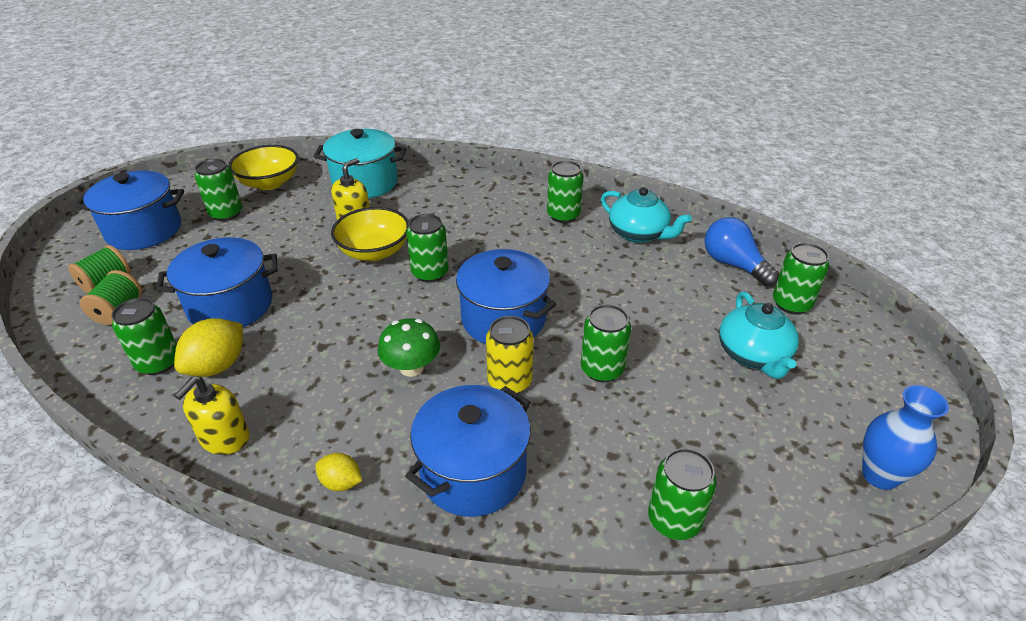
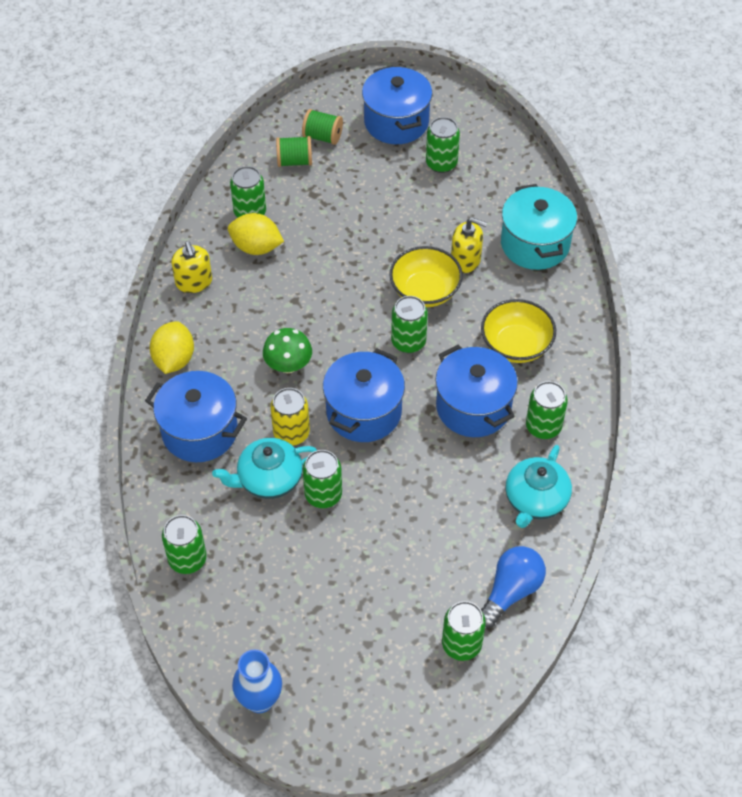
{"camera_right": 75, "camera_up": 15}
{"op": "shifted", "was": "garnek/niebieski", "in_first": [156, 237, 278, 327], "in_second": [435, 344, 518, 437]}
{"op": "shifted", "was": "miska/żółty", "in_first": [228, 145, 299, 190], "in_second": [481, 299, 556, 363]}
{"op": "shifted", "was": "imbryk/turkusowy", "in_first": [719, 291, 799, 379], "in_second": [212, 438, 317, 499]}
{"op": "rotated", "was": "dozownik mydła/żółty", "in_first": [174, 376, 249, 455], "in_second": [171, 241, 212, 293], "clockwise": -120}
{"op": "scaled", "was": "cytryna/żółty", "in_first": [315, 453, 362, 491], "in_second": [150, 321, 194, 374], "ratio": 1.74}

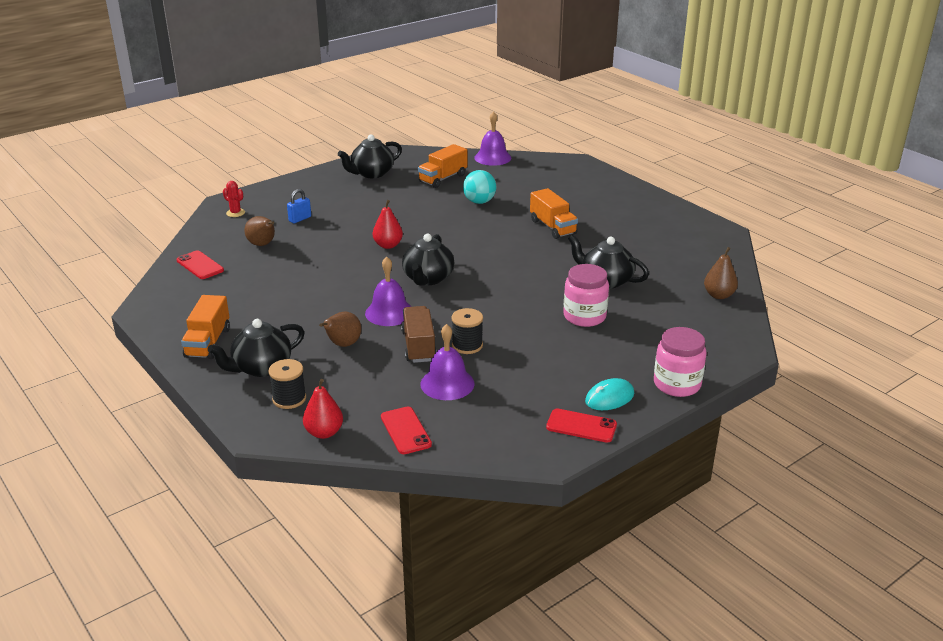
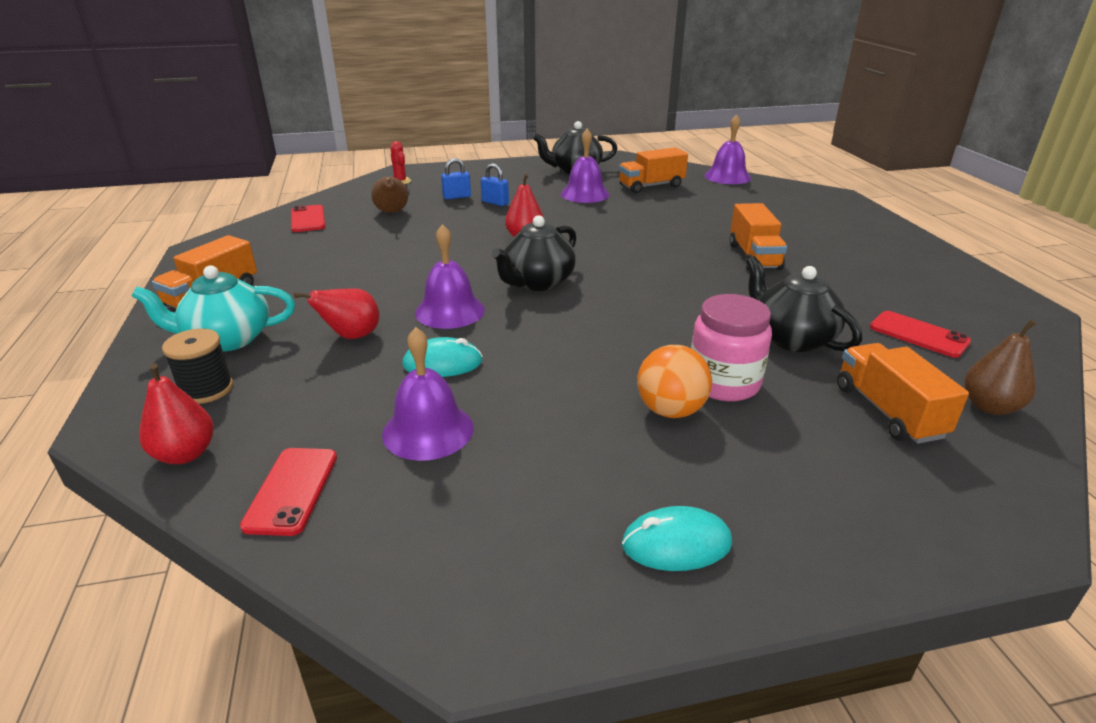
{"camera_right": 25, "camera_up": 0}
{"op": "gone", "was": "szpulka/czarny", "in_first": [451, 308, 483, 354]}
{"op": "gone", "was": "piłka/turkusowy", "in_first": [463, 170, 496, 204]}
{"op": "gone", "was": "słoik/różowy", "in_first": [654, 327, 707, 397]}
{"op": "new", "now": "kłódka/niebieski", "in_second": [481, 163, 509, 206]}
{"op": "new", "now": "dzwonek/fioletowy", "in_second": [561, 129, 610, 203]}
{"op": "new", "now": "piłka/pomarańczowy", "in_second": [637, 345, 712, 418]}
{"op": "new", "now": "ciężarówka/pomarańczowy", "in_second": [837, 343, 969, 444]}
{"op": "shifted", "was": "telefon/czerwony", "in_first": [546, 408, 617, 443], "in_second": [870, 311, 971, 358]}
{"op": "swapped", "was": "ciężarówka/brązowy", "now": "myszka/turkusowy", "in_first": [401, 306, 437, 363], "in_second": [402, 337, 483, 377]}
{"op": "repainted", "was": "imbryk/czarny", "now": "imbryk/turkusowy", "in_first": [208, 319, 305, 377], "in_second": [132, 265, 295, 352]}
{"op": "repainted", "was": "gruszka/brązowy", "now": "gruszka/czerwony", "in_first": [319, 311, 361, 347], "in_second": [294, 288, 380, 339]}

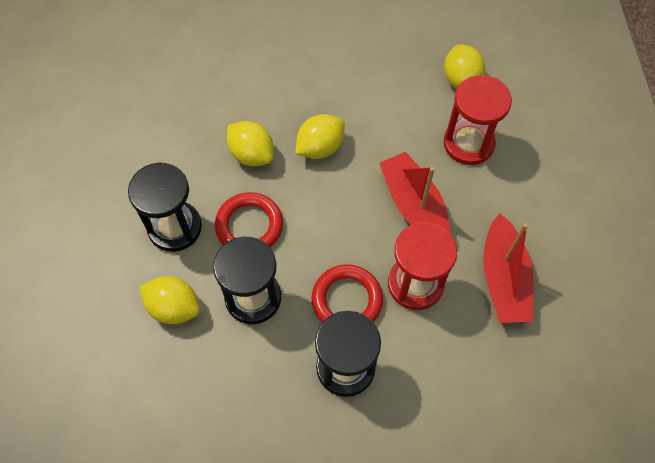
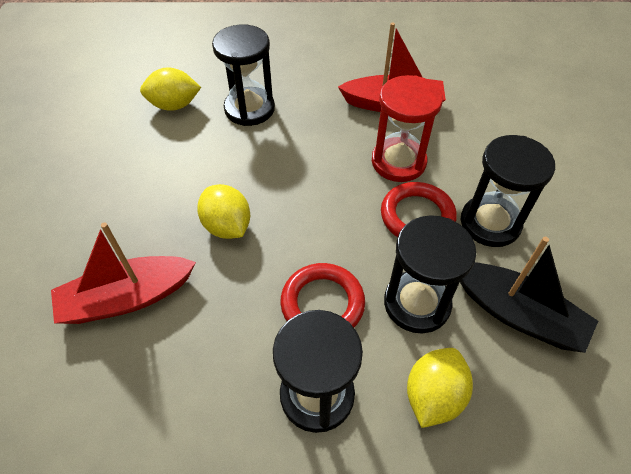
{"camera_right": -85, "camera_up": -10}
{"op": "gone", "was": "cytryna/żółty", "in_first": [227, 121, 274, 166]}
{"op": "new", "now": "łódka/czarny", "in_second": [460, 237, 598, 353]}
{"op": "shifted", "was": "łódka/czerwony", "in_first": [379, 152, 450, 233], "in_second": [51, 222, 196, 324]}
{"op": "repainted", "was": "klepsydra/czerwony", "now": "klepsydra/czarny", "in_first": [443, 75, 512, 165], "in_second": [212, 25, 275, 126]}

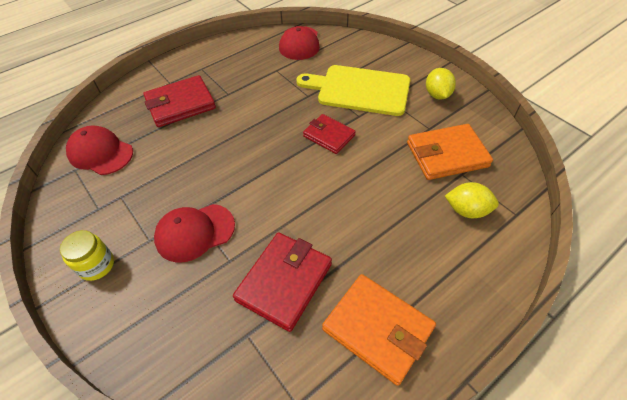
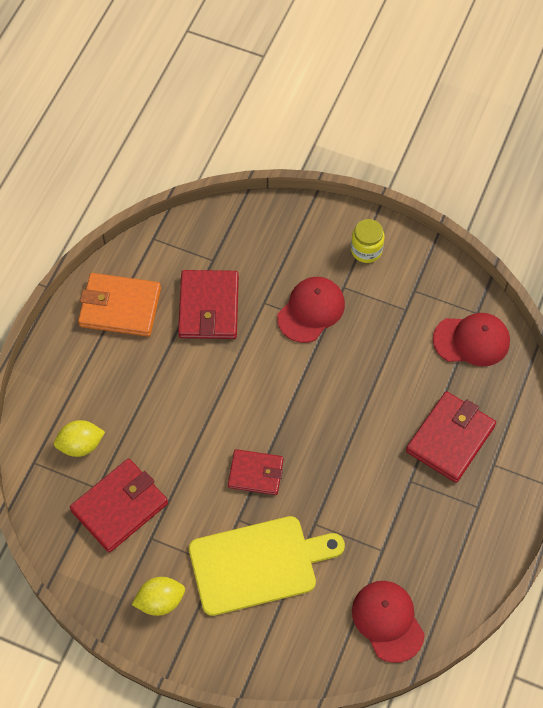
{"camera_right": 150, "camera_up": 10}
{"op": "repainted", "was": "portfel/pomarańczowy", "now": "portfel/czerwony", "in_first": [407, 124, 493, 180], "in_second": [70, 459, 168, 553]}
{"op": "rotated", "was": "cytryna/żółty", "in_first": [426, 68, 456, 100], "in_second": [132, 577, 185, 616], "clockwise": -75}

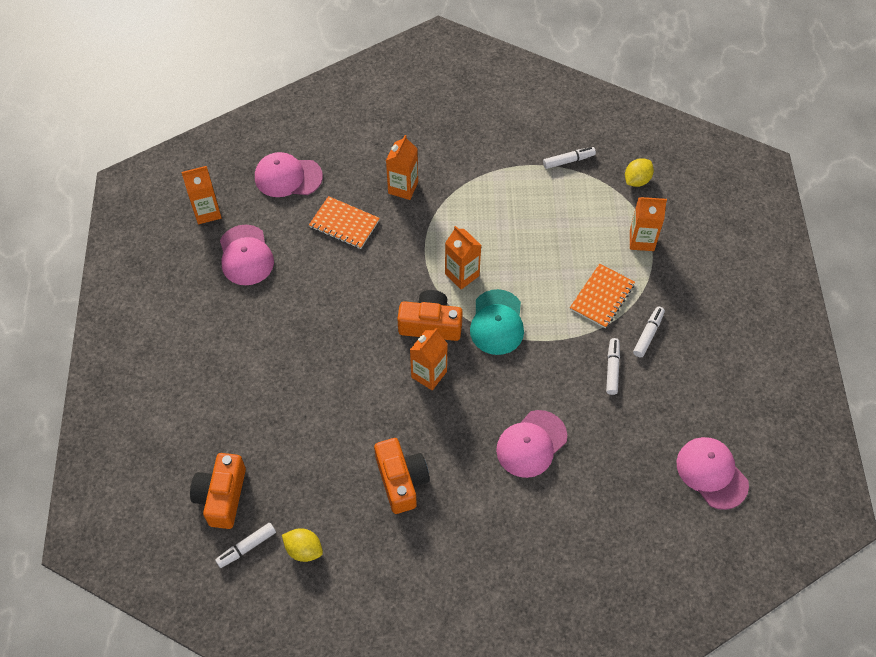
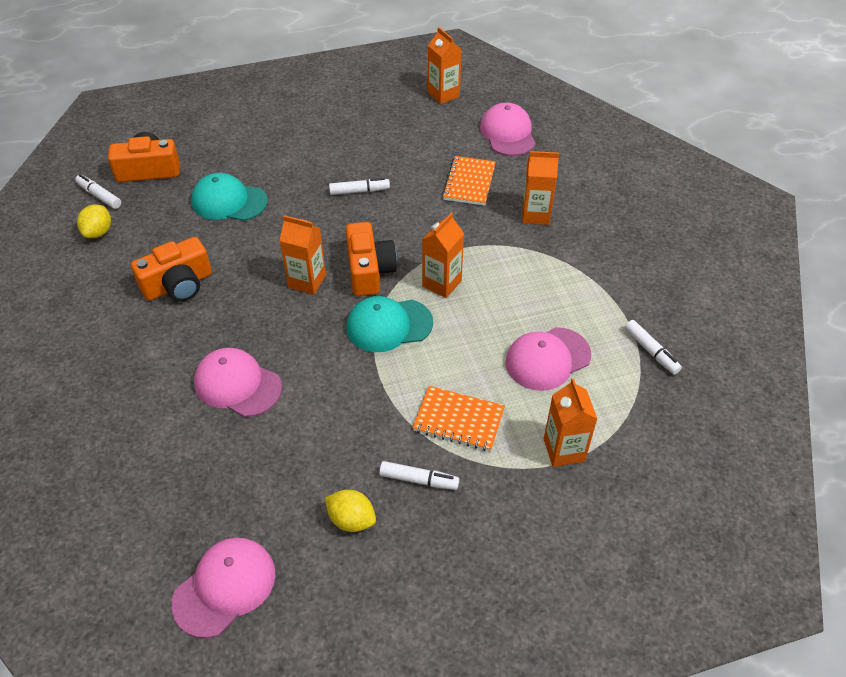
{"camera_right": 75, "camera_up": -10}
{"op": "new", "now": "czapka/turkusowy", "in_second": [192, 173, 268, 221]}
{"op": "shifted", "was": "czapka/różowy", "in_first": [220, 225, 274, 285], "in_second": [506, 327, 591, 391]}
{"op": "shifted", "was": "flamaster/biały", "in_first": [606, 338, 620, 395], "in_second": [329, 178, 390, 195]}
{"op": "shifted", "was": "cytryna/żółty", "in_first": [625, 158, 654, 187], "in_second": [325, 490, 376, 532]}

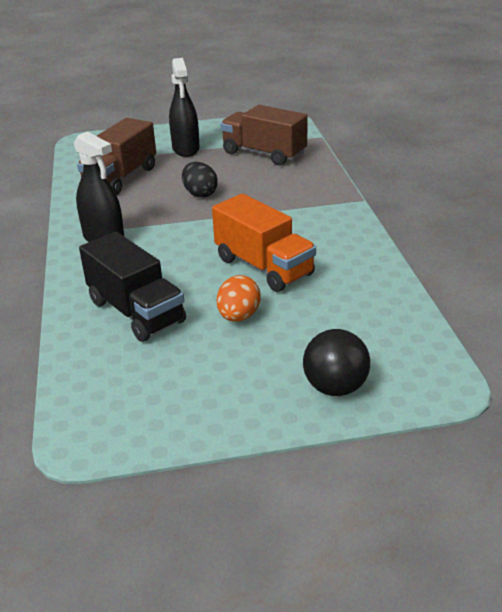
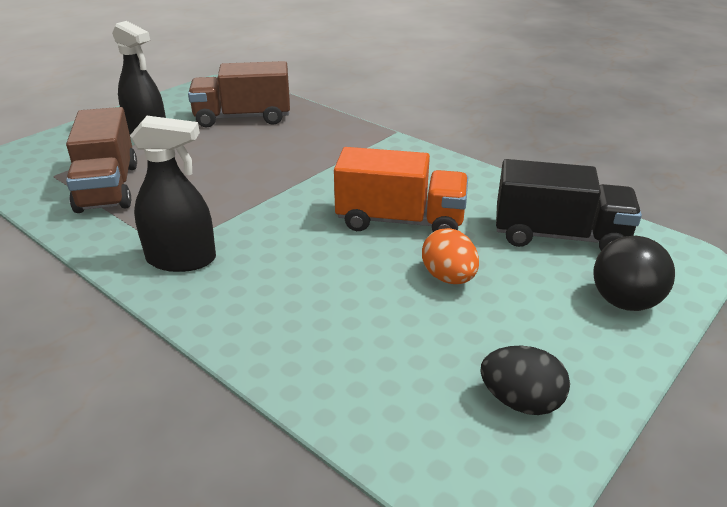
{"camera_right": -40, "camera_up": 0}
{"op": "shifted", "was": "ciężarówka/czarny", "in_first": [79, 232, 186, 342], "in_second": [496, 159, 642, 251]}
{"op": "shifted", "was": "jajko/czarny", "in_first": [182, 162, 218, 198], "in_second": [480, 346, 570, 415]}

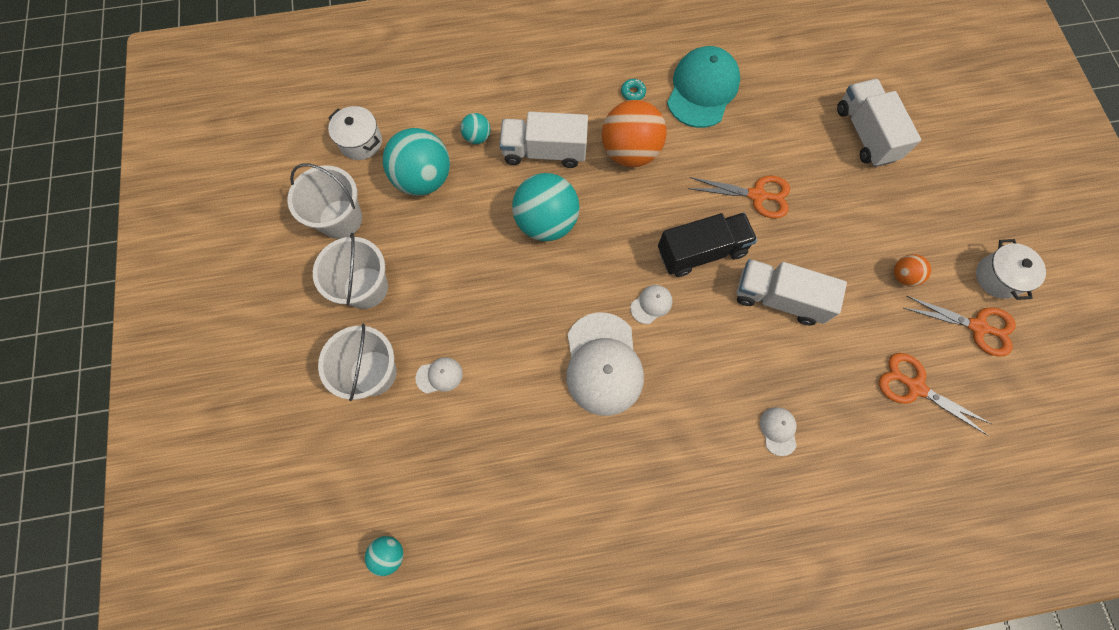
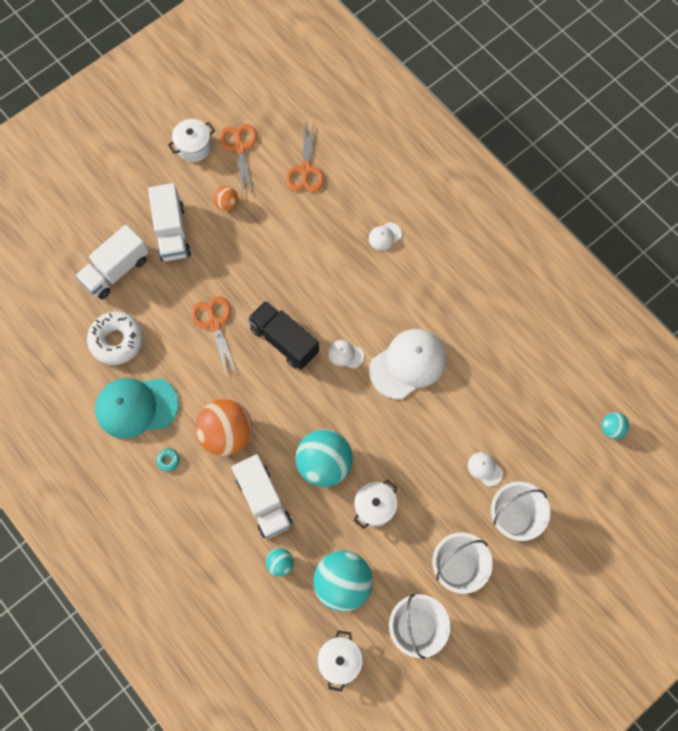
{"camera_right": -120, "camera_up": 0}
{"op": "new", "now": "donut/biały", "in_second": [87, 311, 143, 365]}
{"op": "new", "now": "garnek/biały", "in_second": [354, 480, 398, 529]}
{"op": "shifted", "was": "ciężarówka/biały", "in_first": [737, 259, 847, 325], "in_second": [148, 183, 191, 261]}

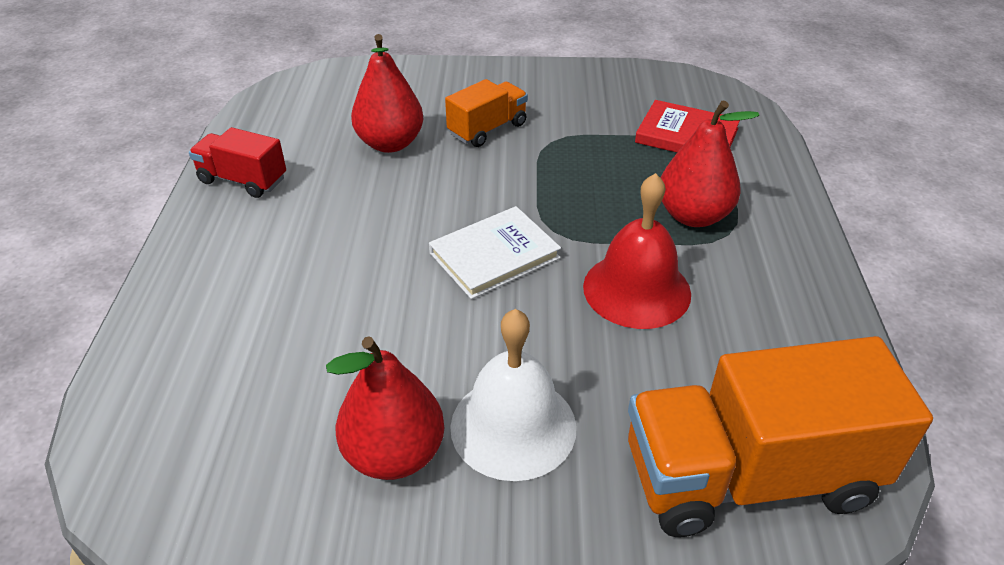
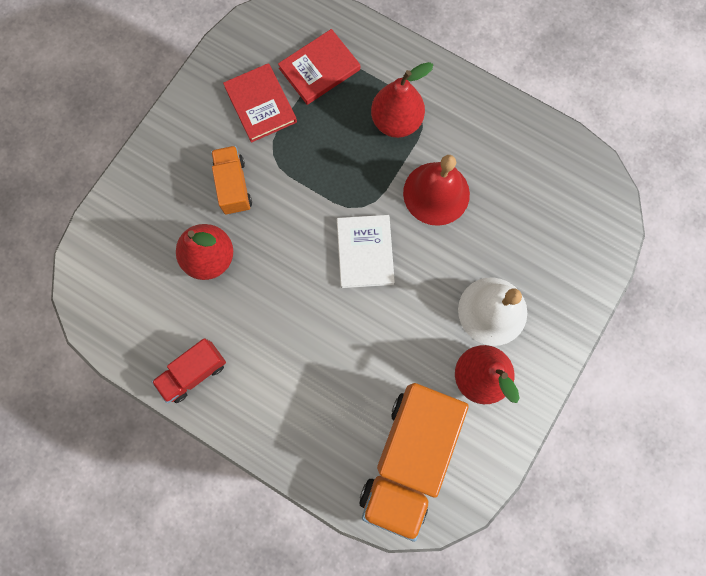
{"camera_right": -60, "camera_up": 35}
{"op": "new", "now": "książka/czerwony", "in_second": [223, 63, 297, 143]}
{"op": "shifted", "was": "ciężarówka/pomarańczowy", "in_first": [628, 336, 933, 537], "in_second": [360, 383, 469, 542]}

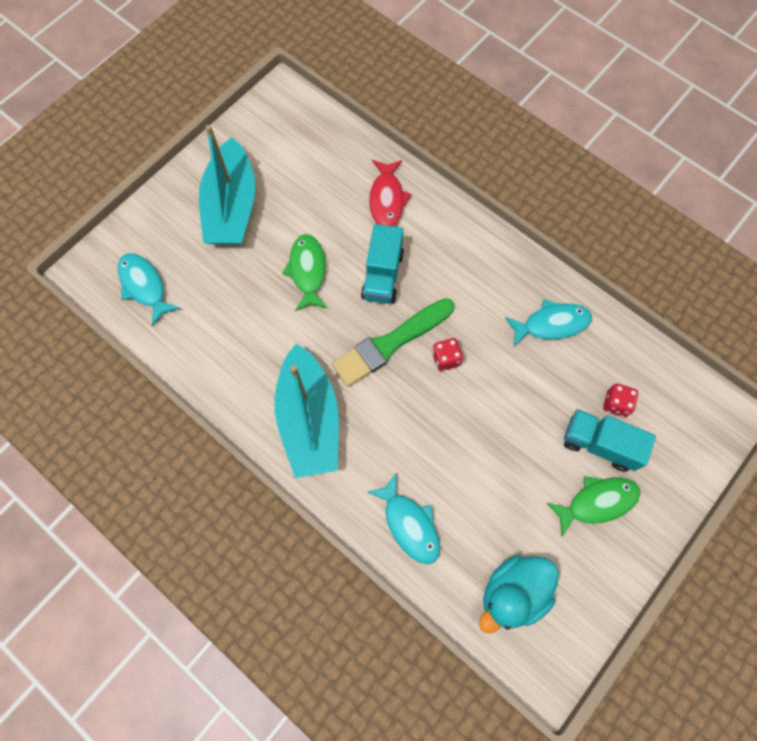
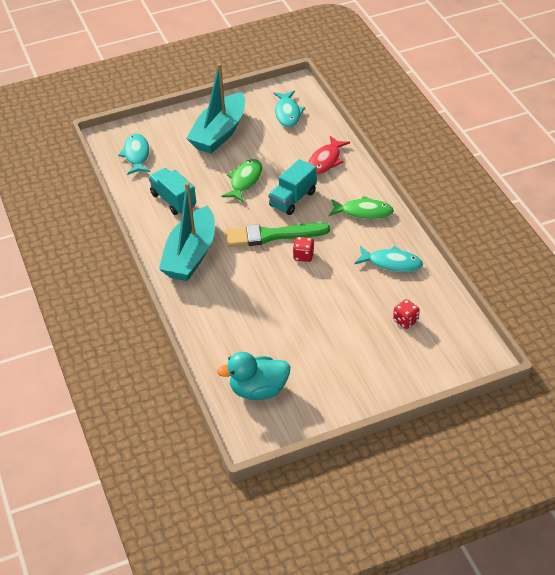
{"camera_right": 30, "camera_up": -25}
{"op": "shifted", "was": "ryba/turkusowy", "in_first": [367, 474, 440, 564], "in_second": [273, 90, 305, 127]}
{"op": "shifted", "was": "ryba/zielony", "in_first": [547, 476, 640, 537], "in_second": [329, 196, 394, 219]}
{"op": "shifted", "was": "ciężarówka/turkusowy", "in_first": [564, 409, 656, 472], "in_second": [149, 168, 196, 215]}

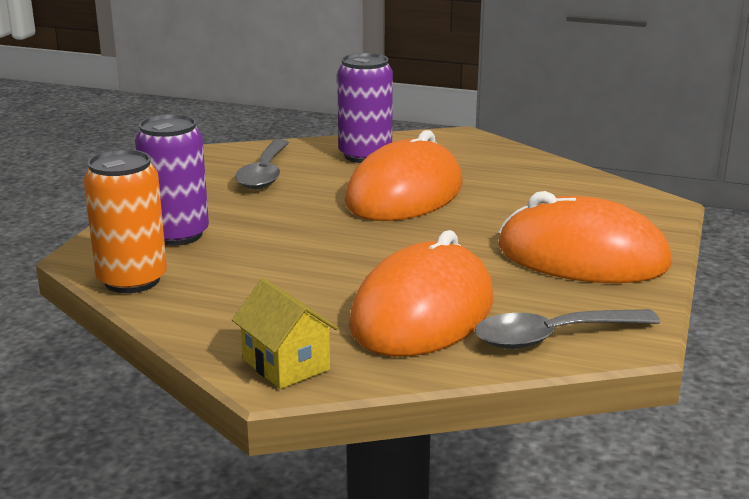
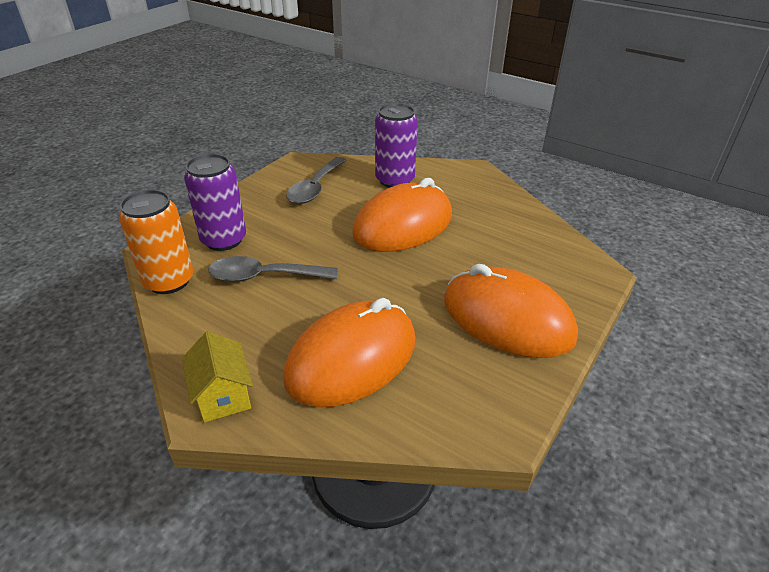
{"camera_right": 15, "camera_up": 15}
{"op": "shifted", "was": "łyżka/szary", "in_first": [474, 309, 660, 349], "in_second": [209, 256, 338, 282]}

